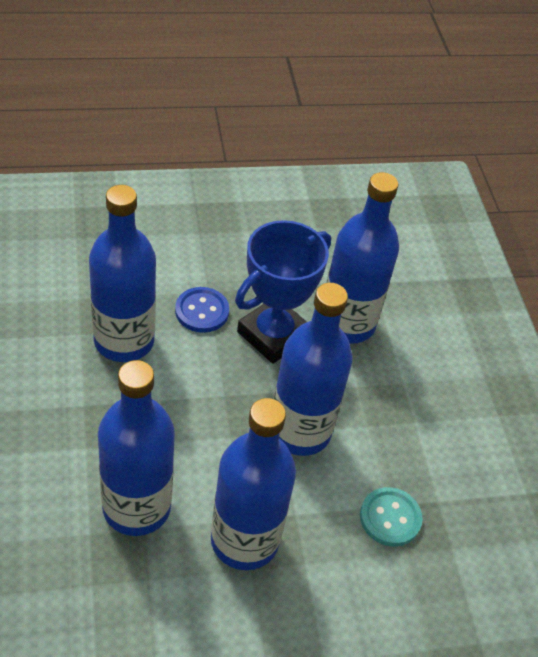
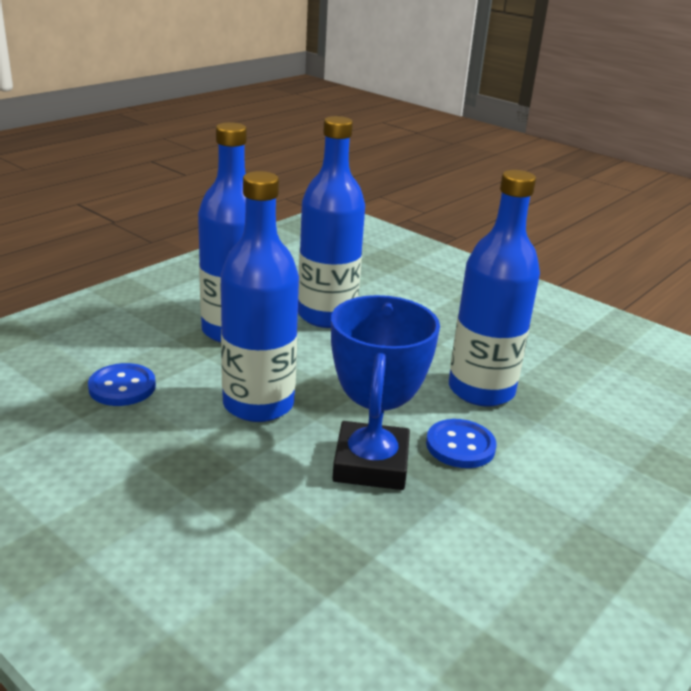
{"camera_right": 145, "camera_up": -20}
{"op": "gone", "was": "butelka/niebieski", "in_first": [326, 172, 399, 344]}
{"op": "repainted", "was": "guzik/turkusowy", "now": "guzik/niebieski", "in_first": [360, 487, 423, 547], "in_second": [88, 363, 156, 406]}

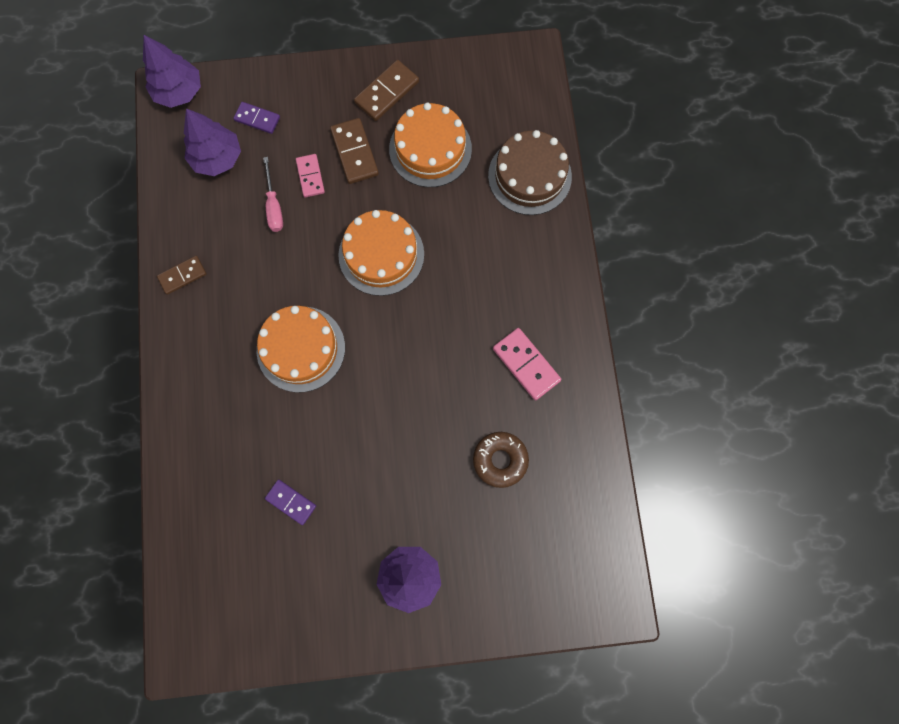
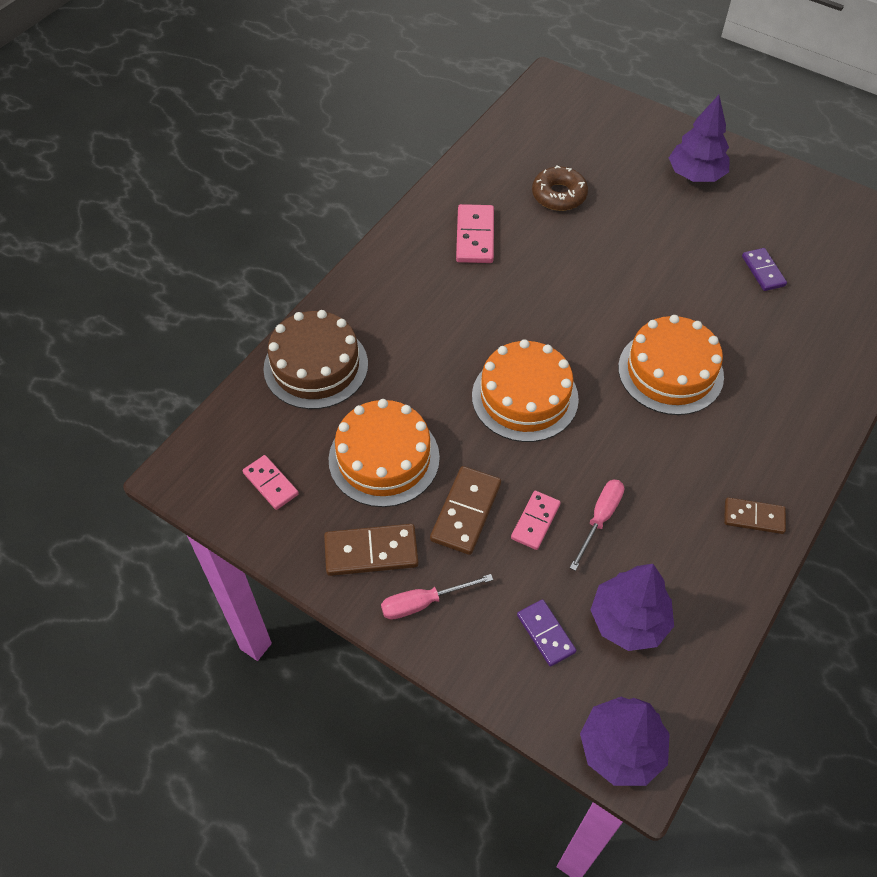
{"camera_right": -140, "camera_up": -20}
{"op": "new", "now": "kostka domina/różowy", "in_second": [243, 455, 299, 510]}
{"op": "new", "now": "śrubokręt/różowy", "in_second": [381, 574, 493, 620]}

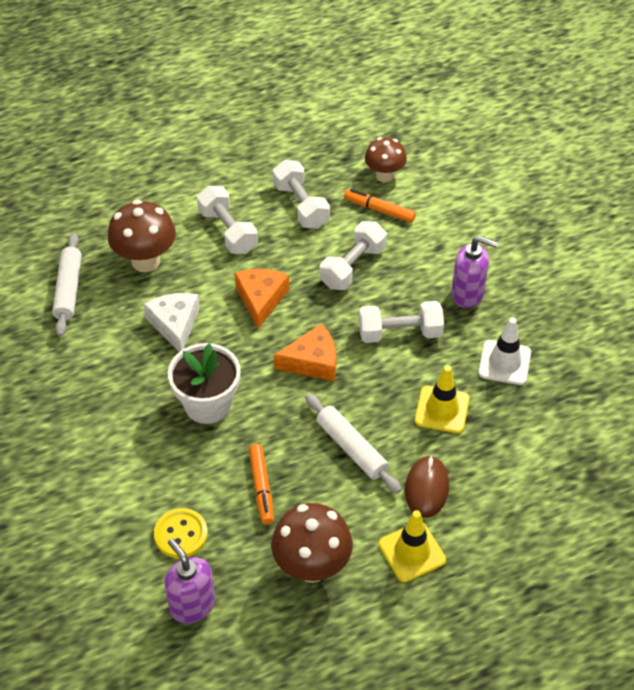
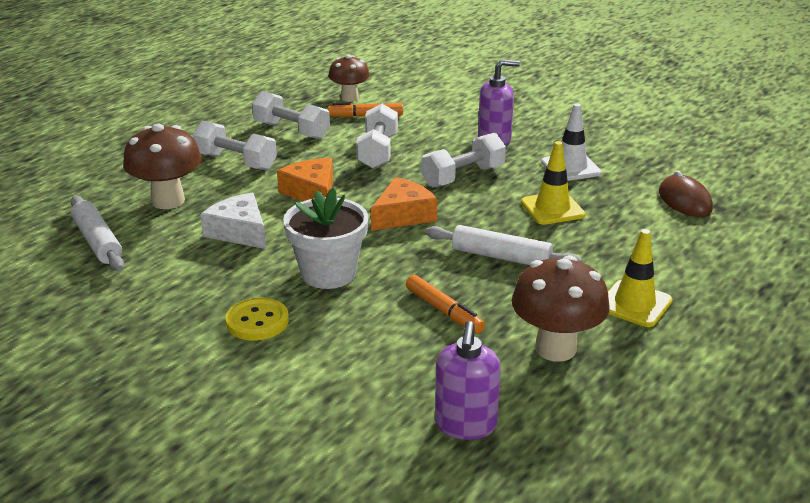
{"camera_right": -30, "camera_up": -20}
{"op": "shifted", "was": "guzik/żółty", "in_first": [154, 508, 208, 558], "in_second": [226, 297, 289, 341]}
{"op": "shifted", "was": "myszka/brązowy", "in_first": [405, 455, 449, 518], "in_second": [659, 171, 713, 217]}
{"op": "rotated", "was": "dozownik mydła/fioletowy", "in_first": [164, 538, 215, 624], "in_second": [435, 321, 501, 440], "clockwise": -105}

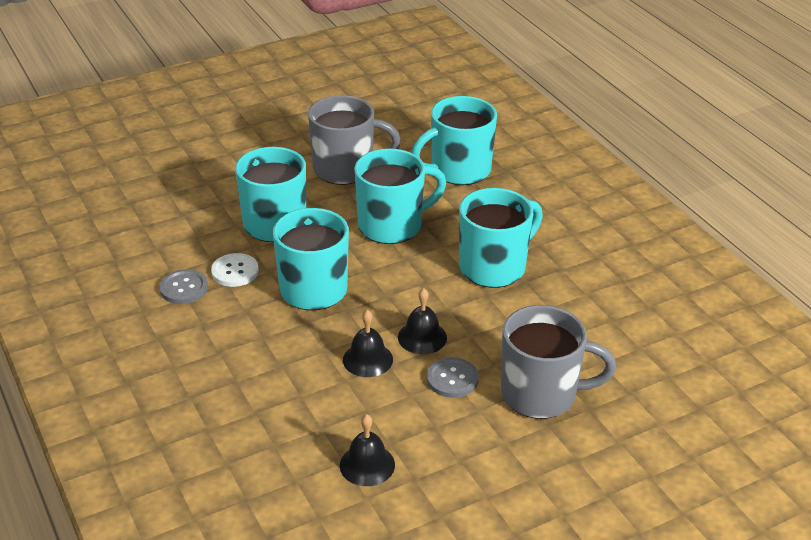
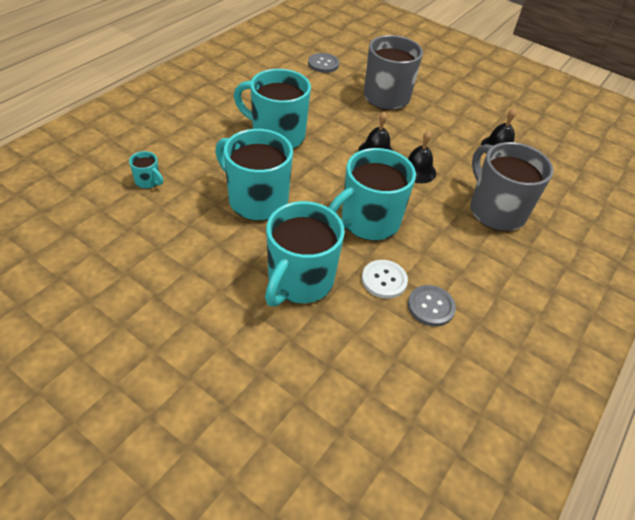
{"camera_right": -120, "camera_up": 10}
{"op": "shifted", "was": "kubek/szary", "in_first": [308, 95, 401, 185], "in_second": [470, 142, 553, 231]}
{"op": "shifted", "was": "guzik/szary", "in_first": [427, 357, 479, 398], "in_second": [308, 53, 339, 73]}
{"op": "scaled", "was": "kubek/turkusowy", "in_first": [412, 96, 497, 185], "in_second": [129, 151, 163, 189], "ratio": 0.42}

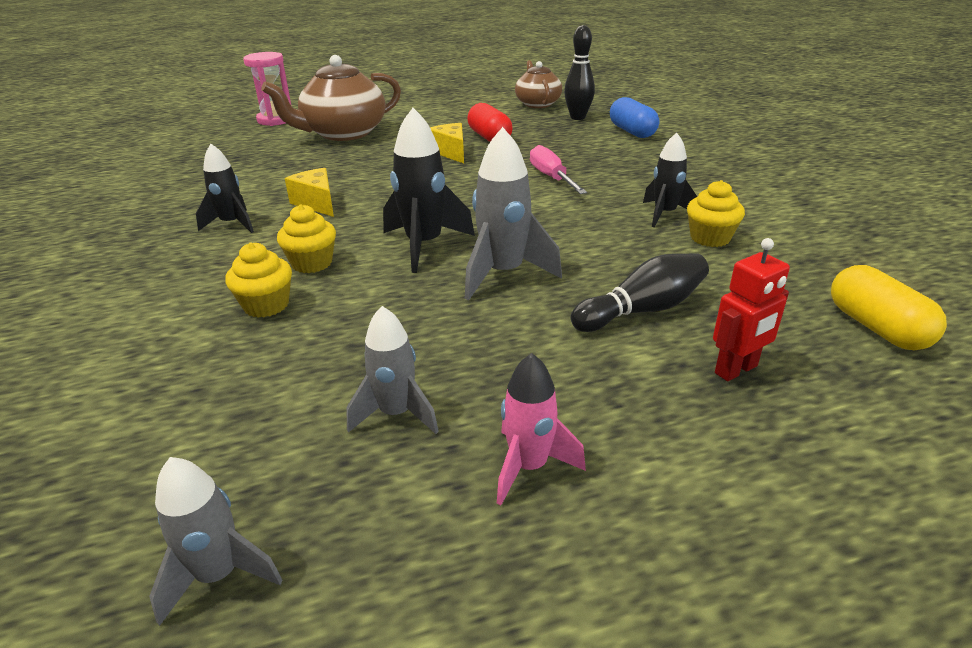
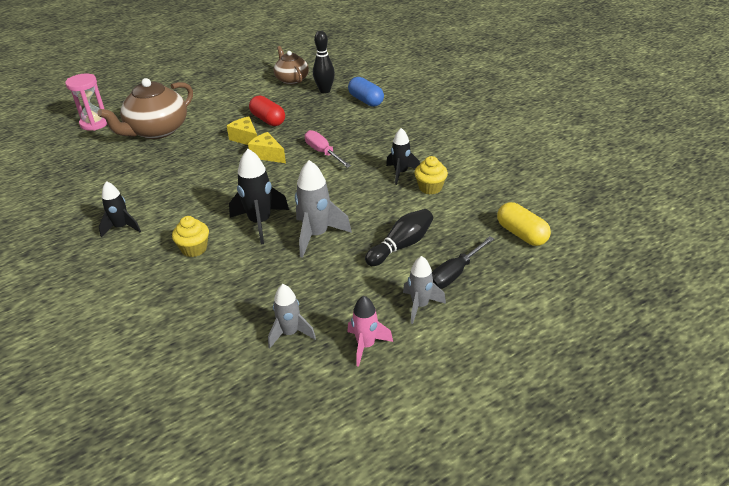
{"camera_right": -15, "camera_up": 5}
{"op": "gone", "was": "muffinka/żółty", "in_first": [225, 242, 292, 318]}
{"op": "shifted", "was": "rakieta/szary", "in_first": [149, 457, 283, 626], "in_second": [403, 256, 446, 324]}
{"op": "shifted", "was": "ser/żółty", "in_first": [285, 168, 334, 217], "in_second": [248, 132, 286, 163]}
{"op": "swapped", "was": "robot/czerwony", "now": "śrubokręt/czarny", "in_first": [713, 238, 790, 381], "in_second": [432, 236, 494, 289]}

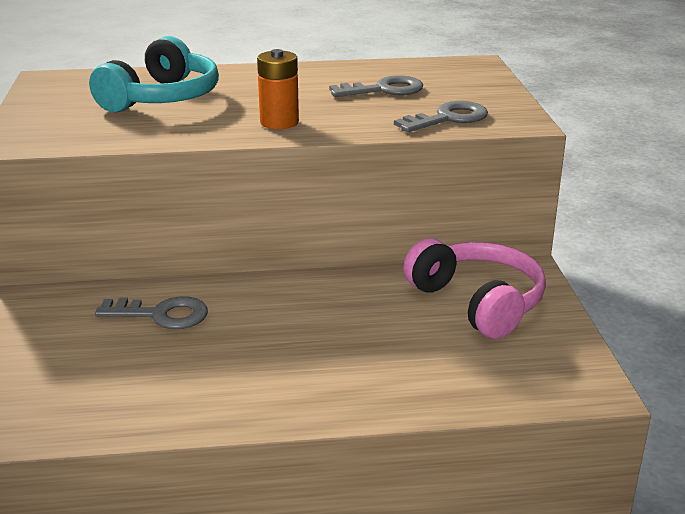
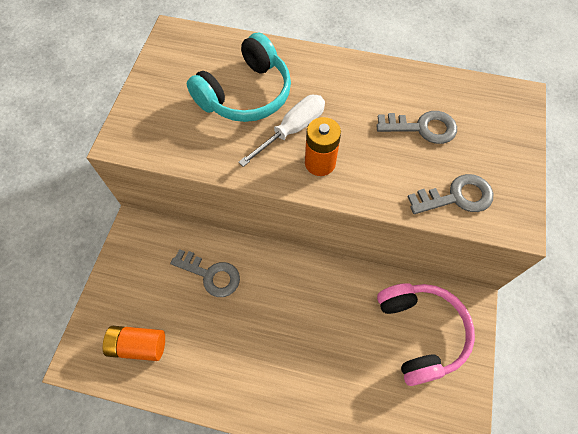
{"camera_right": 20, "camera_up": 35}
{"op": "new", "now": "bateria/pomarańczowy", "in_second": [103, 326, 165, 361]}
{"op": "new", "now": "śrubokręt/biały", "in_second": [238, 95, 325, 167]}

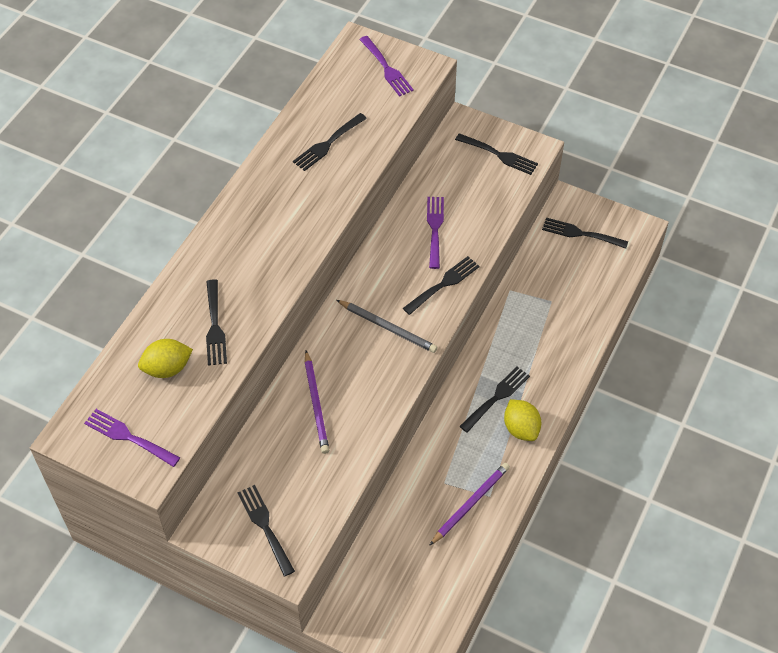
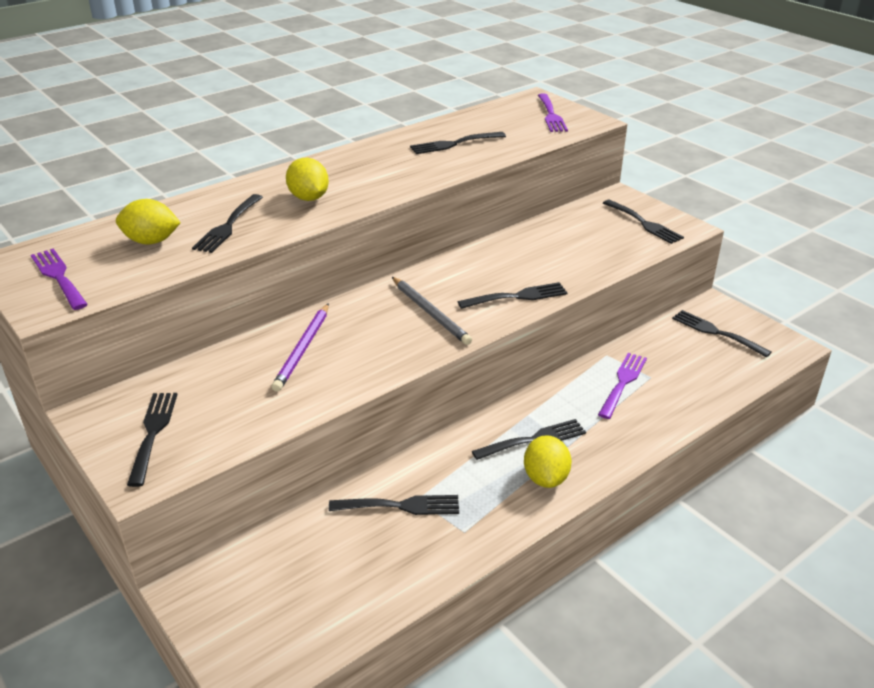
{"camera_right": 25, "camera_up": -20}
{"op": "gone", "was": "ołówek/fioletowy", "in_first": [429, 463, 510, 546]}
{"op": "new", "now": "cytryna/żółty", "in_second": [286, 158, 329, 201]}
{"op": "new", "now": "widelec/czarny", "in_second": [329, 495, 459, 515]}
{"op": "shifted", "was": "widelec/fioletowy", "in_first": [427, 197, 444, 269], "in_second": [598, 353, 647, 419]}

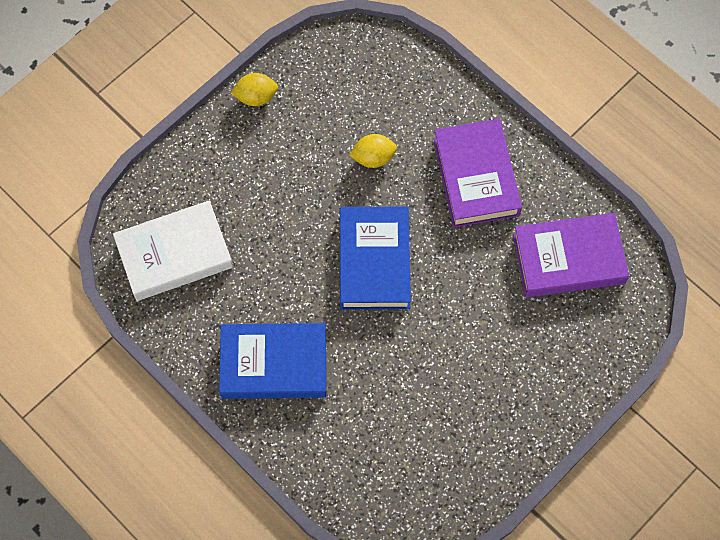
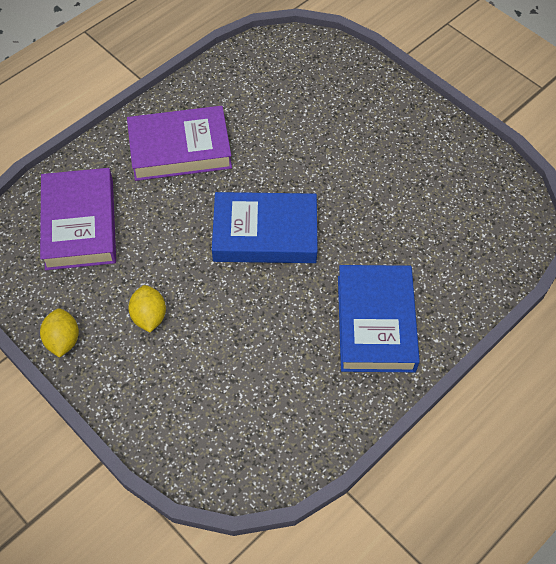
{"camera_right": -90, "camera_up": -10}
{"op": "gone", "was": "książka/biały", "in_first": [113, 200, 233, 301]}
{"op": "shifted", "was": "cytryna/żółty", "in_first": [349, 134, 397, 168], "in_second": [128, 285, 166, 332]}
{"op": "shifted", "was": "książka/fioletowy", "in_first": [513, 213, 629, 298], "in_second": [40, 168, 116, 270]}

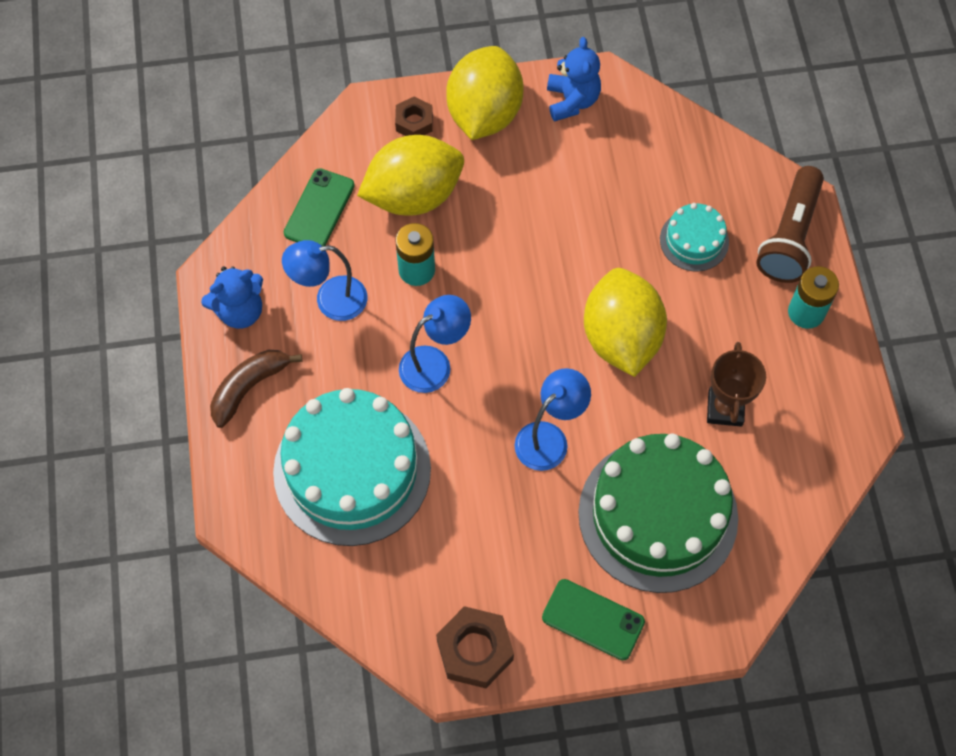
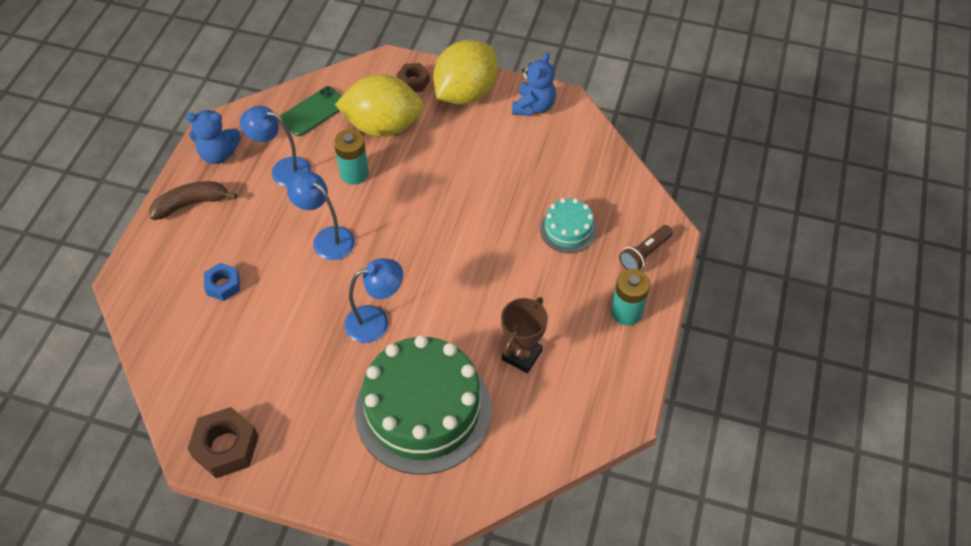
{"camera_right": 25, "camera_up": -10}
{"op": "gone", "was": "telefon/zielony", "in_first": [542, 579, 645, 661]}
{"op": "gone", "was": "cytryna/żółty", "in_first": [584, 268, 667, 377]}
{"op": "swapped", "was": "tort/turkusowy", "now": "nakrętka/niebieski", "in_first": [273, 388, 431, 546], "in_second": [204, 263, 240, 301]}
{"op": "rotated", "was": "lampka/niebieski", "in_first": [399, 295, 471, 393], "in_second": [287, 172, 355, 260], "clockwise": -135}
{"op": "scaled", "was": "latarka/brązowy", "in_first": [756, 166, 824, 283], "in_second": [619, 225, 673, 270], "ratio": 0.61}

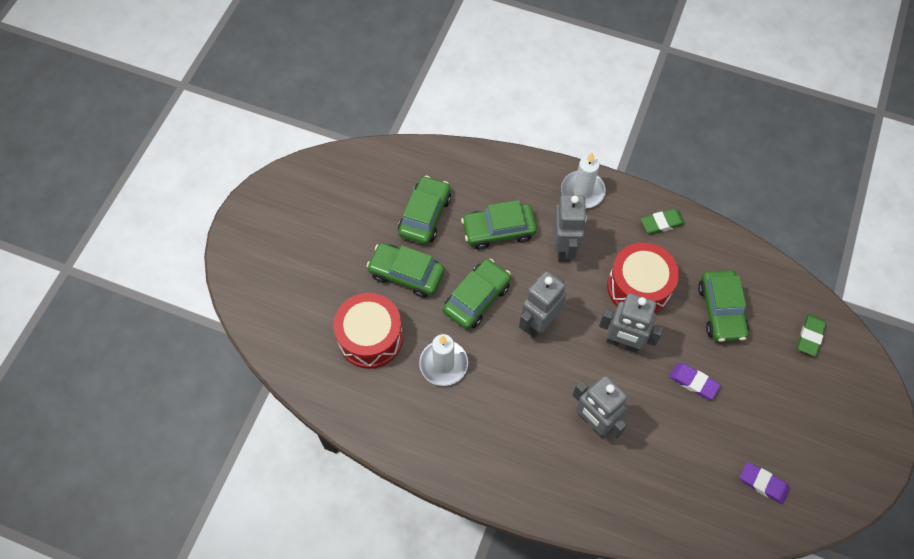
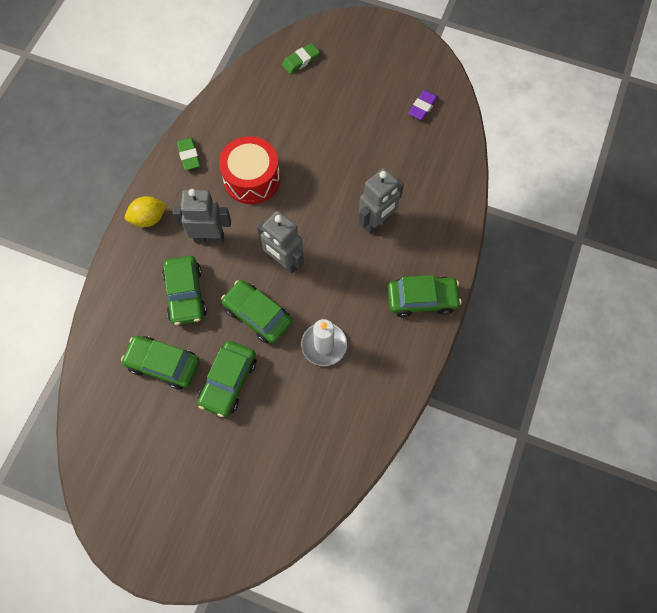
{"camera_right": -90, "camera_up": 5}
{"op": "gone", "was": "bęben/czerwony", "in_first": [334, 293, 403, 369]}
{"op": "gone", "was": "robot/szary", "in_first": [599, 293, 663, 353]}
{"op": "gone", "was": "gumka do mazania/fioletowy", "in_first": [669, 363, 720, 399]}
{"op": "shifted", "was": "samochód/zielony", "in_first": [698, 270, 749, 342], "in_second": [388, 275, 461, 317]}
{"op": "swapped", "was": "świeca/biały", "now": "cytryna/żółty", "in_first": [561, 152, 606, 208], "in_second": [125, 196, 167, 227]}
{"op": "rotated", "was": "gumka do mazania/zielony", "in_first": [797, 314, 826, 356], "in_second": [282, 43, 320, 74], "clockwise": -60}

